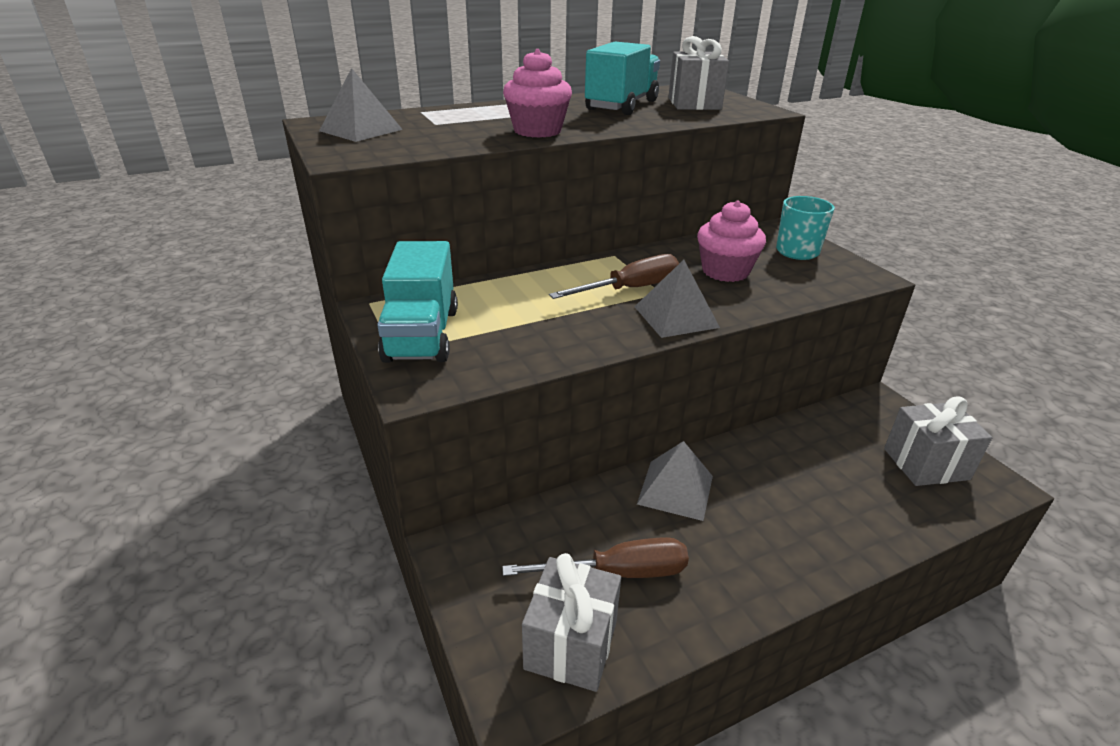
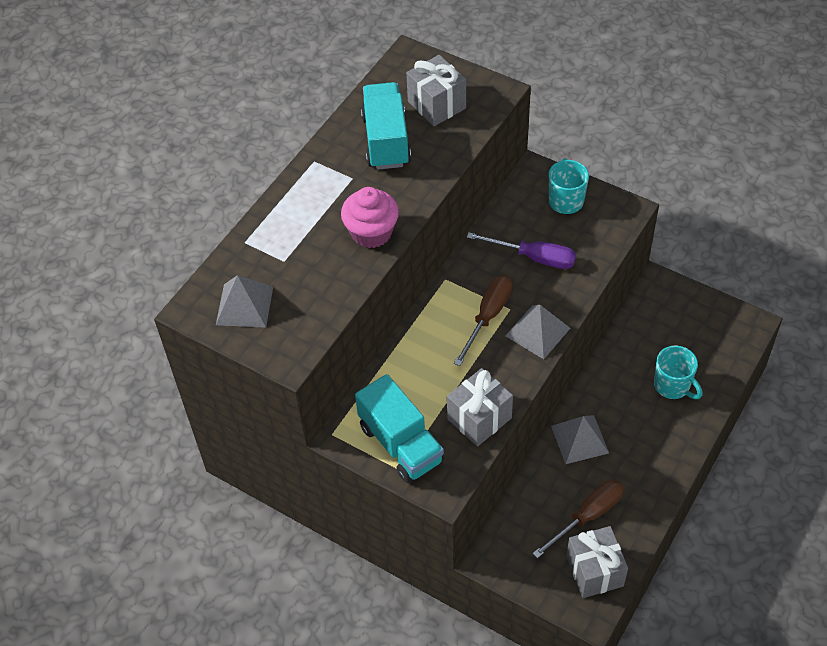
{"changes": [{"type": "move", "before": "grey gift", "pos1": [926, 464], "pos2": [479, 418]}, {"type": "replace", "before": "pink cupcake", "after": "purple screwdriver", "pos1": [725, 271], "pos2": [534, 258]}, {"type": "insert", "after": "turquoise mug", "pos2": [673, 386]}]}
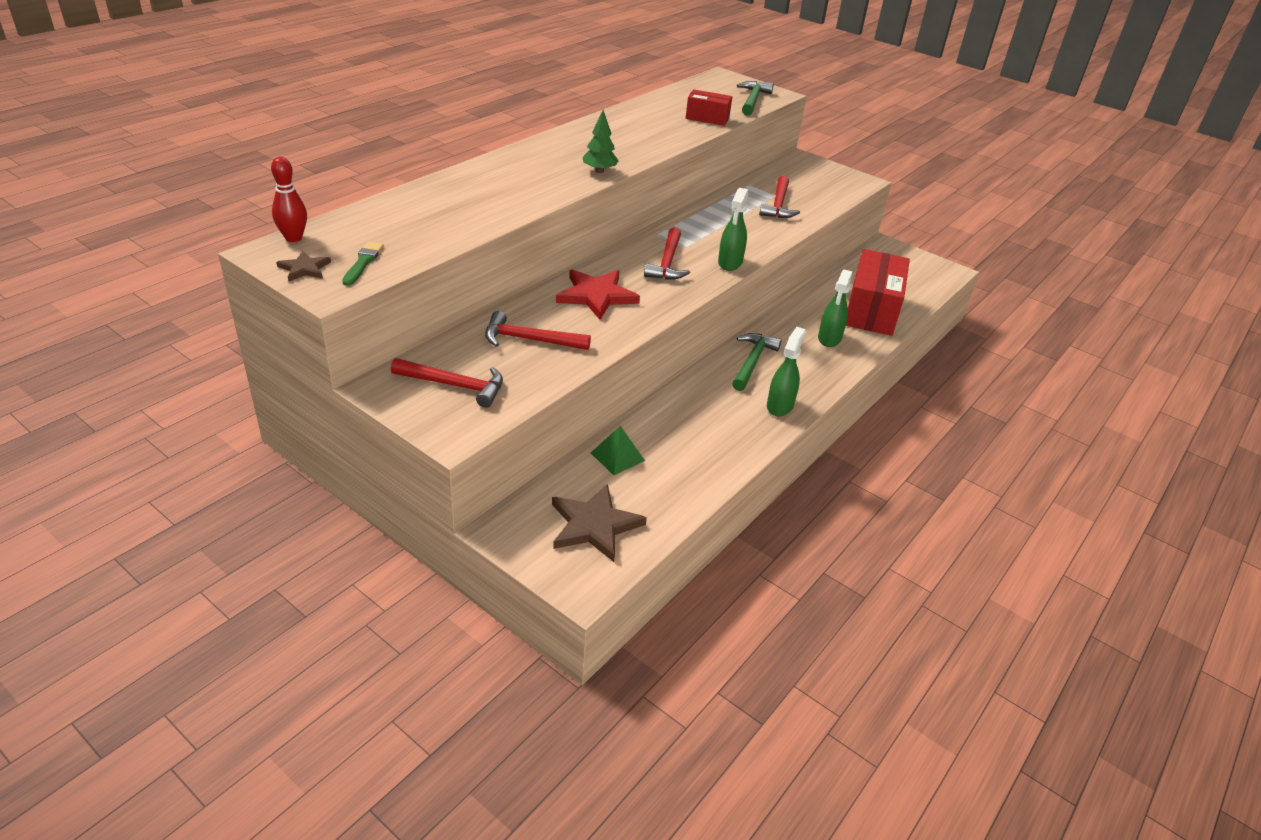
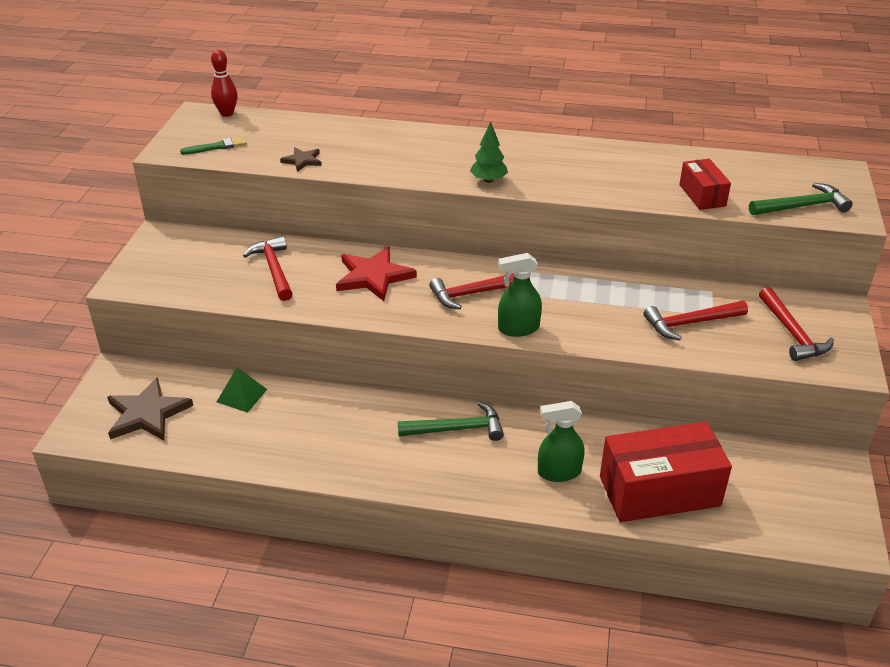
{"changes": [{"type": "move", "before": "brown star", "pos1": [304, 268], "pos2": [302, 160]}, {"type": "move", "before": "red hammer", "pos1": [455, 385], "pos2": [792, 333]}, {"type": "delete", "before": "green spray bottle", "pos1": [780, 406]}]}
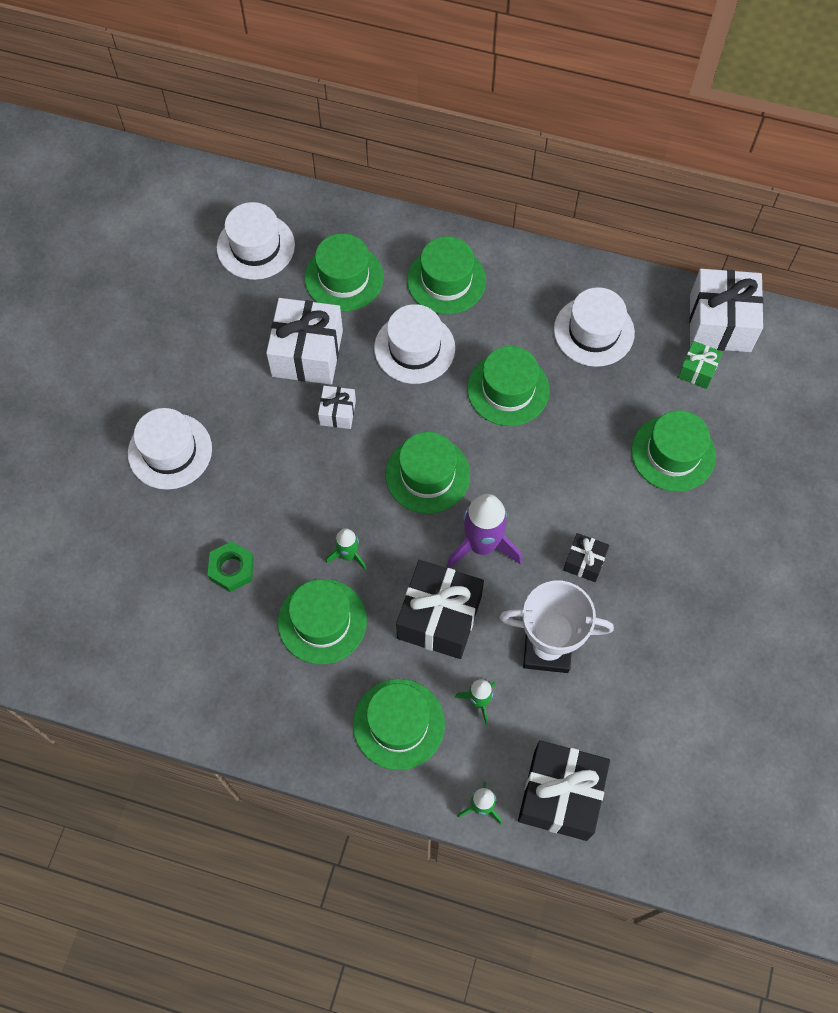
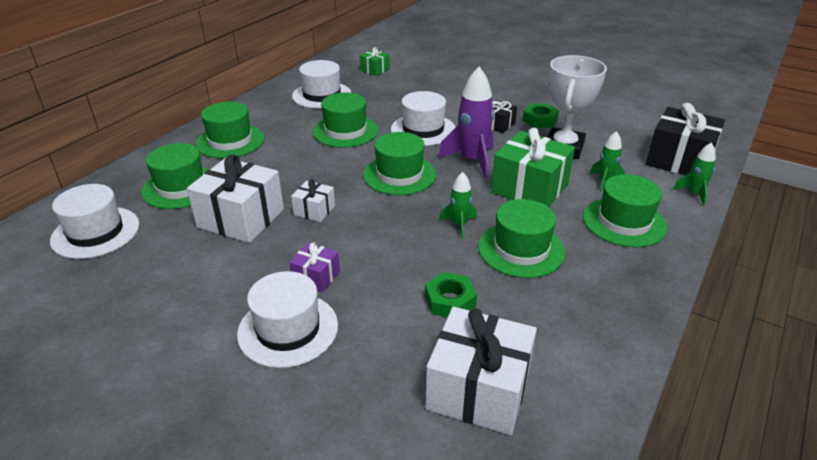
{"changes": [{"type": "insert", "after": "purple gift", "pos2": [316, 277]}, {"type": "move", "before": "white hat", "pos1": [414, 348], "pos2": [423, 130]}, {"type": "move", "before": "white gift", "pos1": [720, 323], "pos2": [478, 389]}, {"type": "recolor", "before": "black gift", "after": "green gift", "pos1": [439, 617], "pos2": [529, 188]}, {"type": "insert", "after": "green nut", "pos2": [540, 120]}, {"type": "delete", "before": "green hat", "pos1": [673, 453]}]}
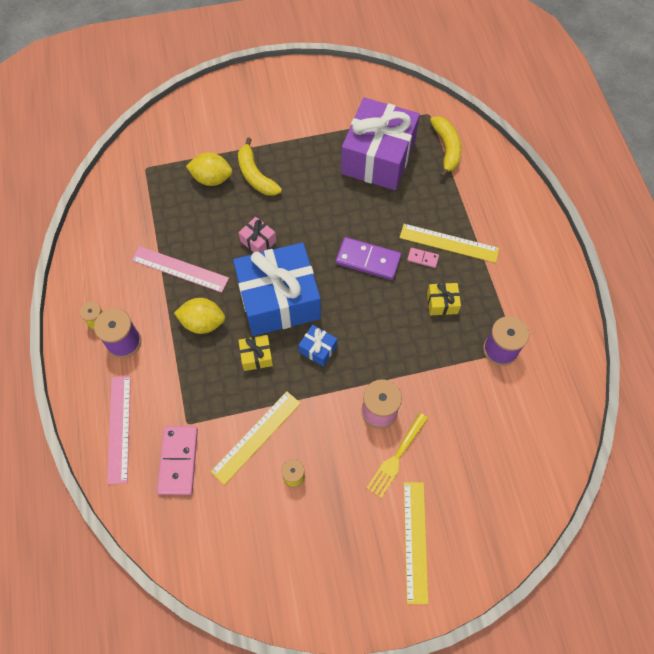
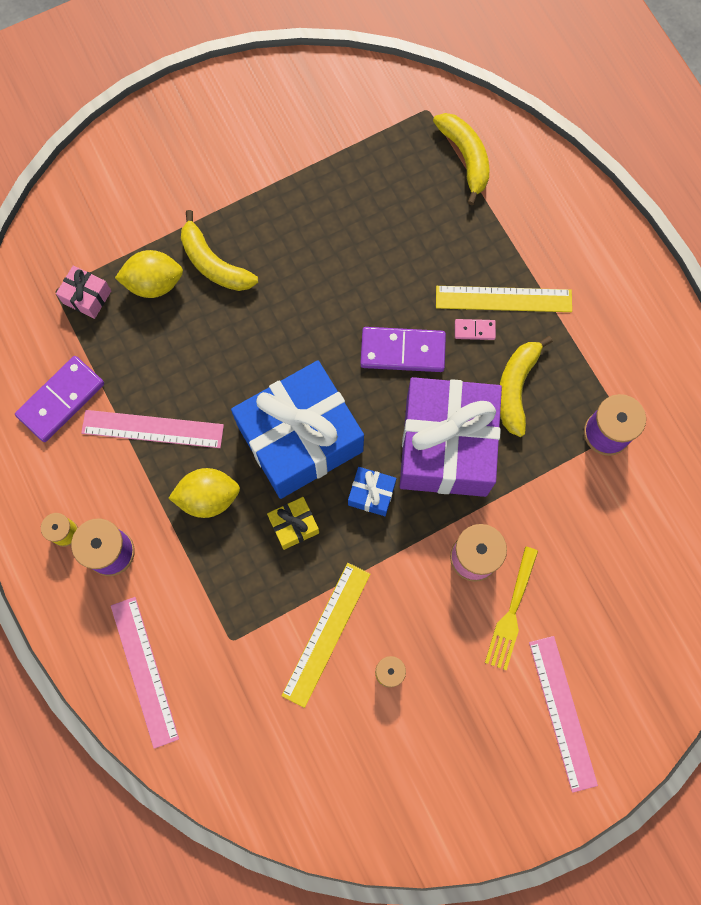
{"changes": [{"type": "insert", "after": "purple domino", "pos2": [61, 400]}, {"type": "move", "before": "pink gift", "pos1": [258, 241], "pos2": [87, 297]}, {"type": "move", "before": "purple gift", "pos1": [378, 157], "pos2": [446, 446]}, {"type": "replace", "before": "yellow gift", "after": "yellow banana", "pos1": [442, 303], "pos2": [516, 388]}, {"type": "recolor", "before": "yellow ruler", "after": "pink ruler", "pos1": [415, 541], "pos2": [562, 712]}, {"type": "delete", "before": "pink domino", "pos1": [178, 461]}]}
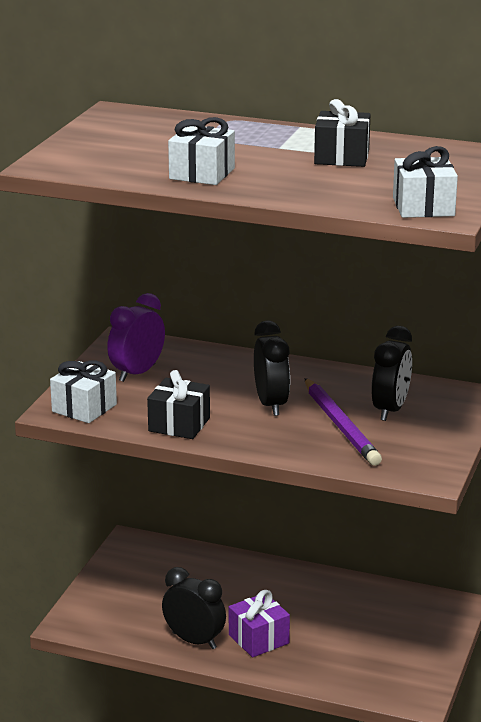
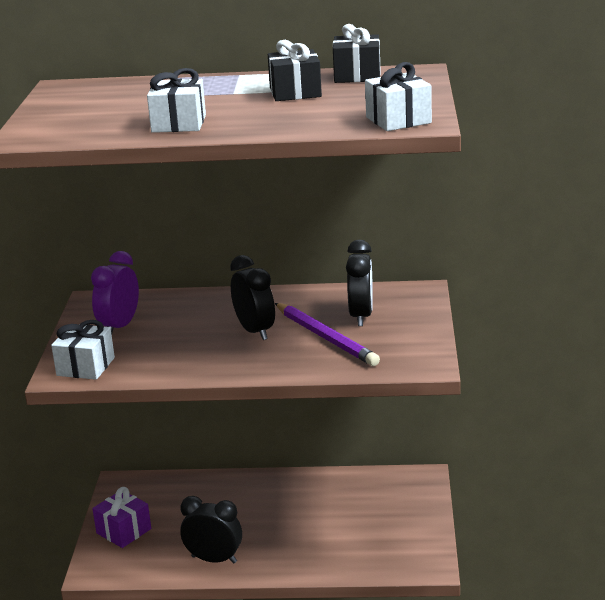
{"changes": [{"type": "move", "before": "purple gift", "pos1": [258, 639], "pos2": [123, 531]}, {"type": "move", "before": "black gift", "pos1": [179, 424], "pos2": [357, 75]}]}
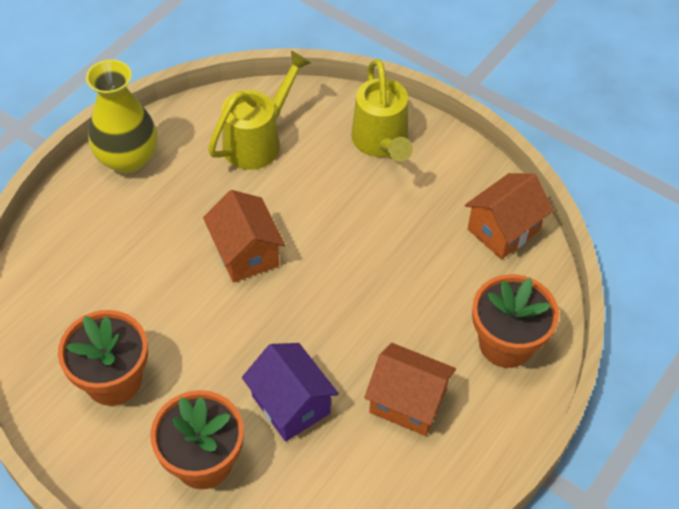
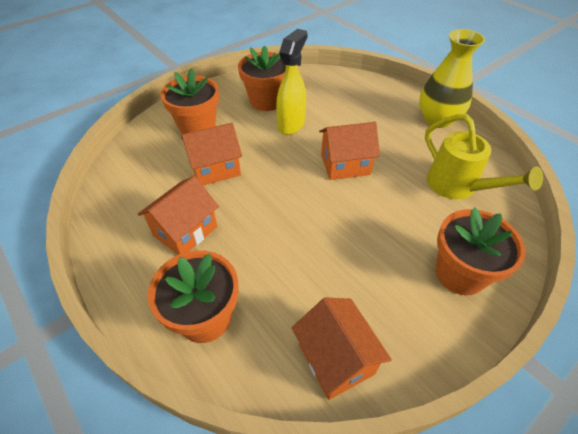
{"changes": [{"type": "recolor", "before": "purple house", "after": "orange house", "pos1": [291, 404], "pos2": [215, 168]}, {"type": "insert", "after": "yellow spray bottle", "pos2": [291, 124]}, {"type": "replace", "before": "yellow watering can", "after": "orange flower pot", "pos1": [381, 142], "pos2": [460, 273]}]}
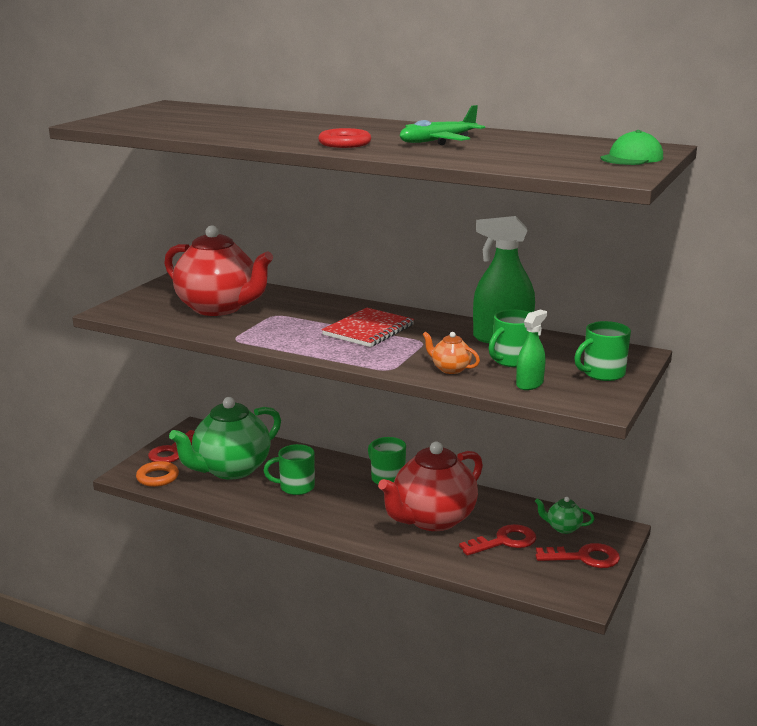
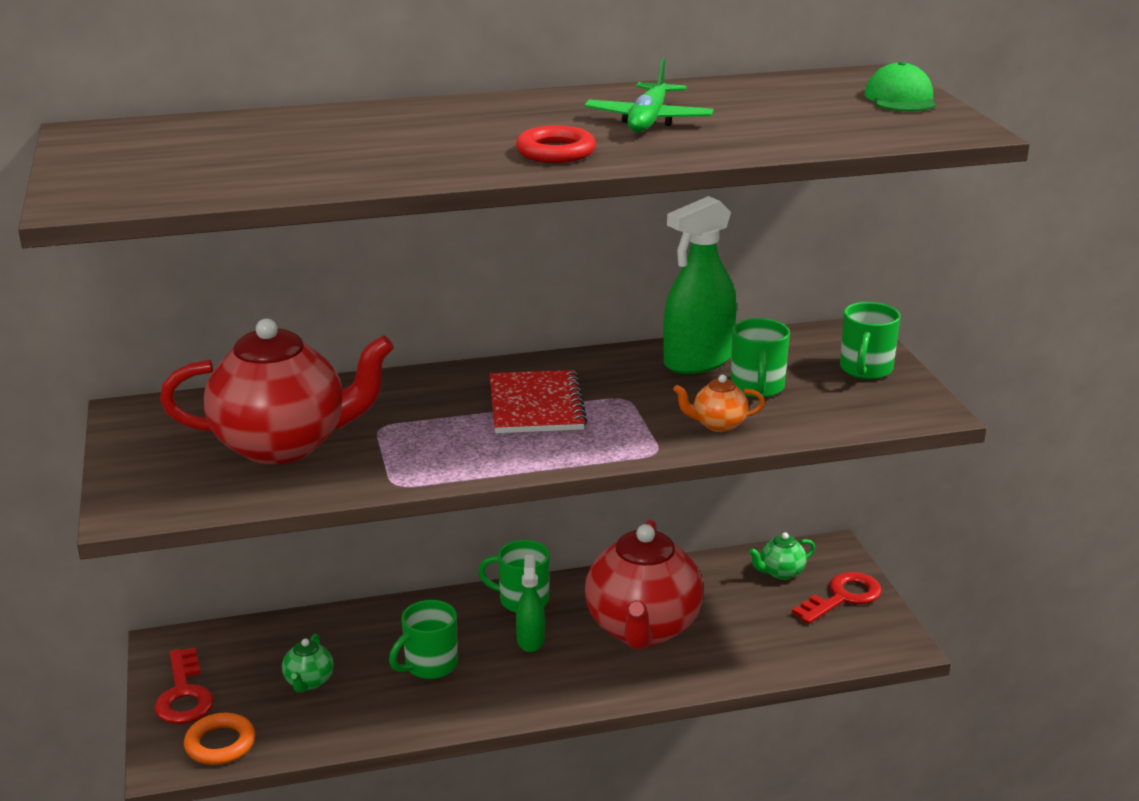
{"changes": [{"type": "resize", "before": "green teapot", "pos1": [231, 469], "pos2": [309, 682], "scale": 0.41}, {"type": "move", "before": "green spray bottle", "pos1": [529, 384], "pos2": [530, 640]}, {"type": "delete", "before": "red key", "pos1": [504, 541]}]}
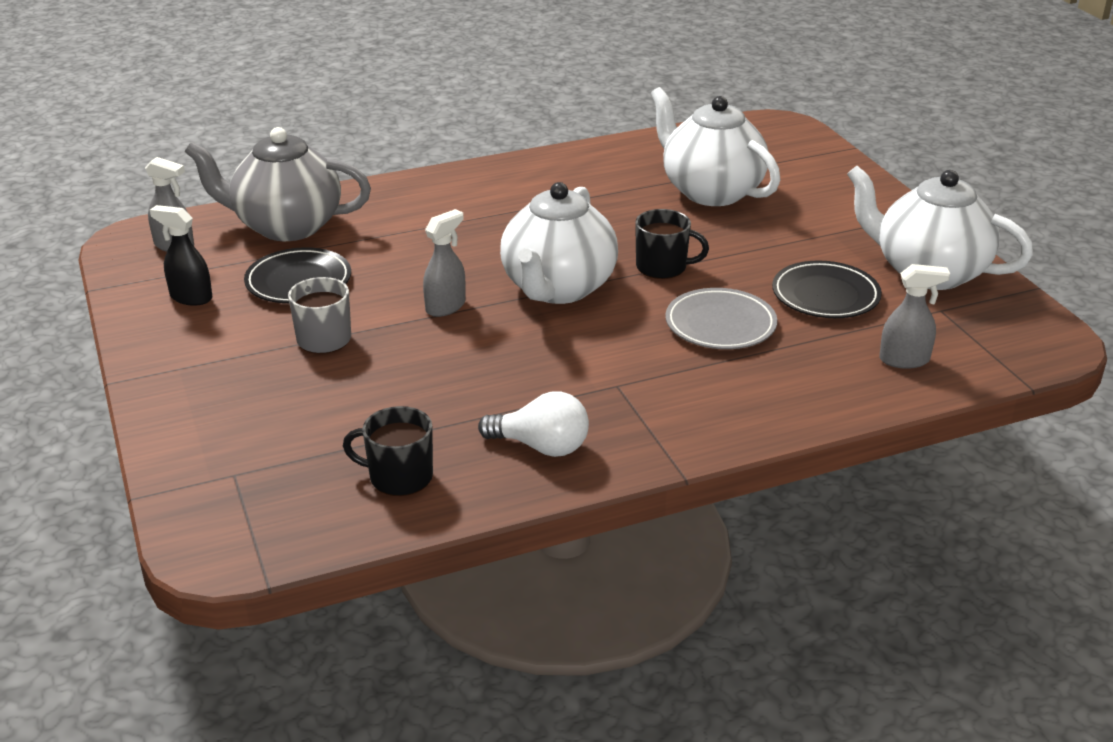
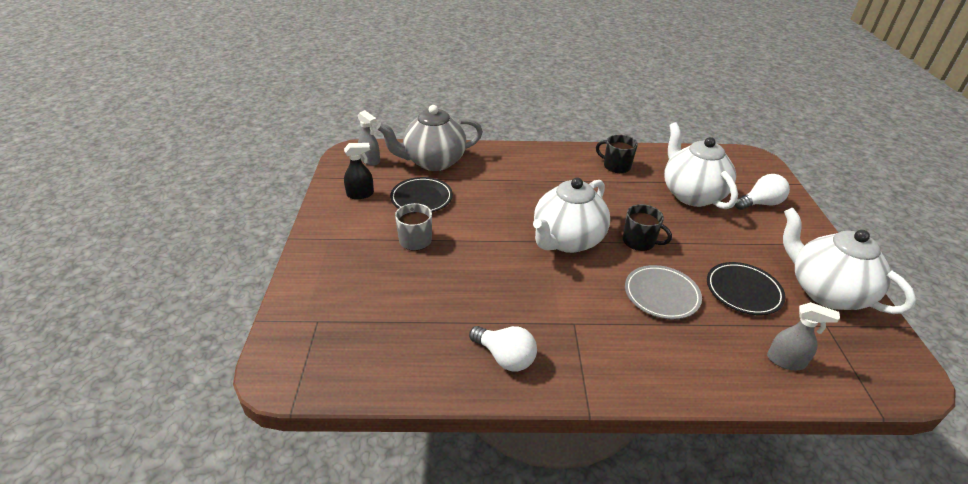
{"changes": [{"type": "rotate", "before": "black spray bottle", "pos1": [190, 297], "pos2": [360, 194], "turn": 120}, {"type": "rotate", "before": "grey teapot", "pos1": [286, 226], "pos2": [433, 162], "turn": -45}, {"type": "move", "before": "black mug", "pos1": [399, 477], "pos2": [616, 166]}, {"type": "insert", "after": "white light bulb", "pos2": [760, 203]}, {"type": "delete", "before": "grey spray bottle", "pos1": [446, 306]}]}
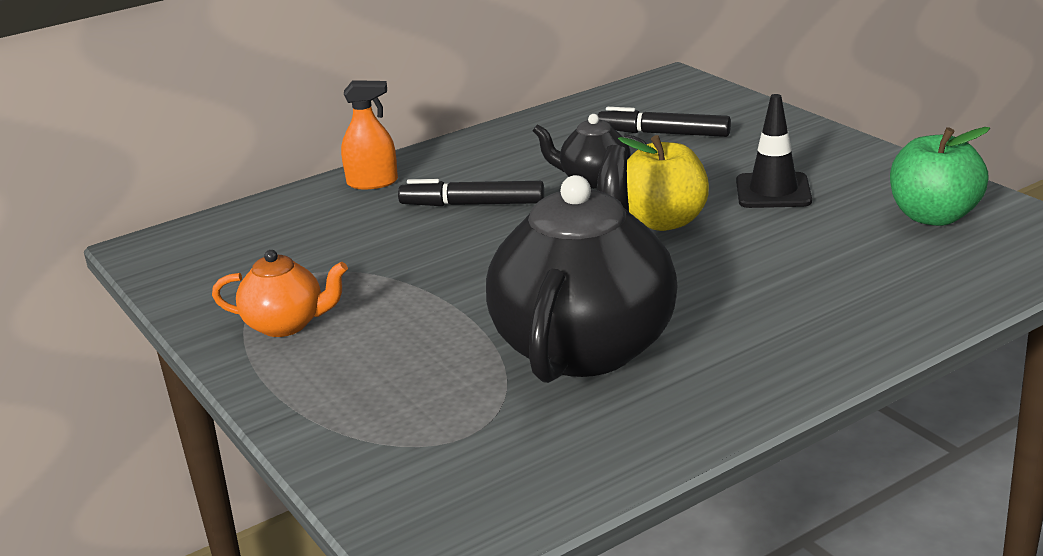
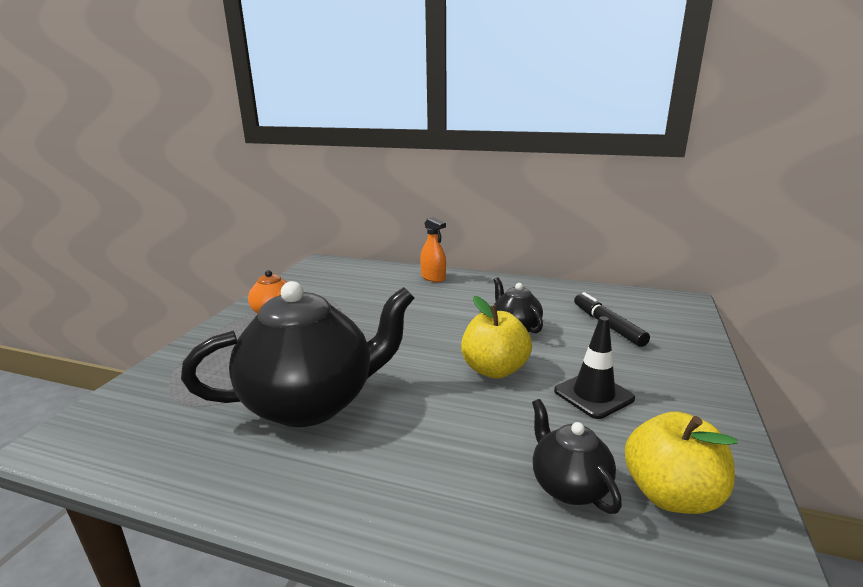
{"changes": [{"type": "insert", "after": "black teapot", "pos2": [568, 486]}, {"type": "recolor", "before": "green apple", "after": "yellow apple", "pos1": [933, 216], "pos2": [671, 495]}, {"type": "delete", "before": "black marker", "pos1": [472, 204]}]}
